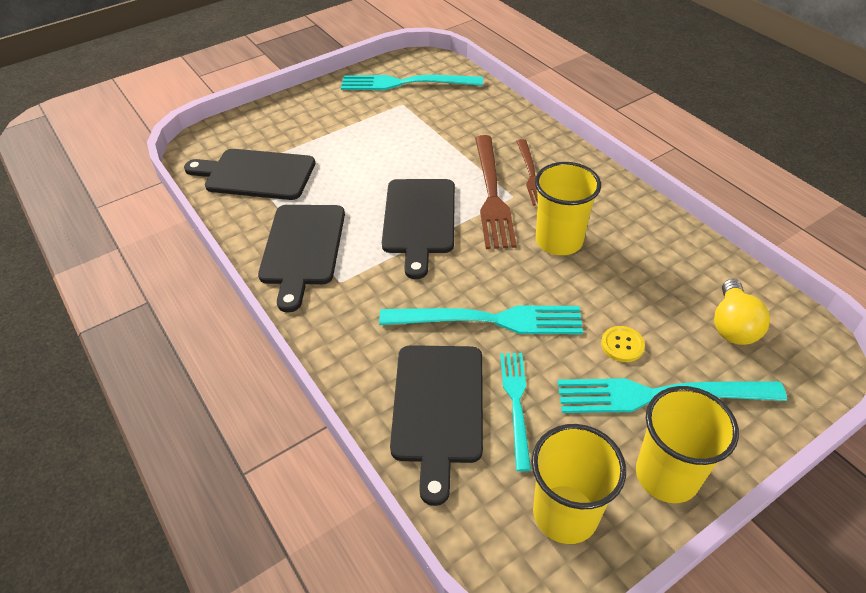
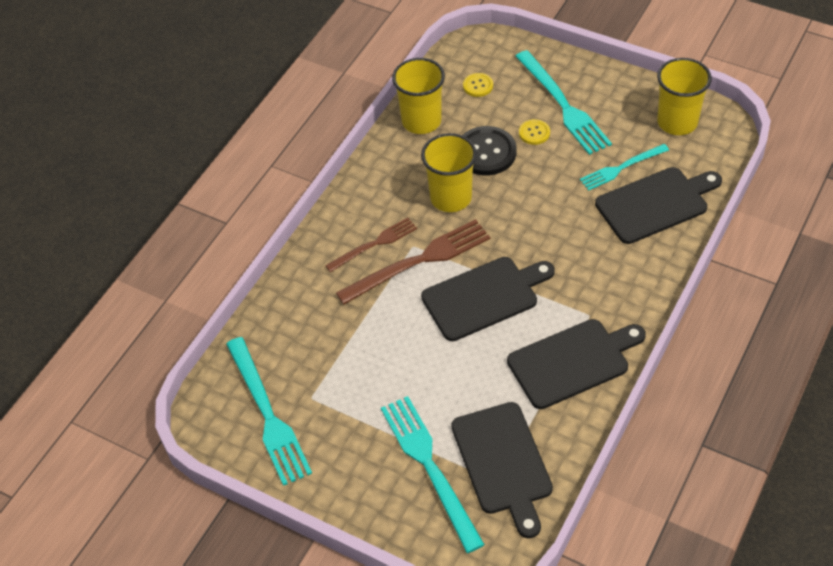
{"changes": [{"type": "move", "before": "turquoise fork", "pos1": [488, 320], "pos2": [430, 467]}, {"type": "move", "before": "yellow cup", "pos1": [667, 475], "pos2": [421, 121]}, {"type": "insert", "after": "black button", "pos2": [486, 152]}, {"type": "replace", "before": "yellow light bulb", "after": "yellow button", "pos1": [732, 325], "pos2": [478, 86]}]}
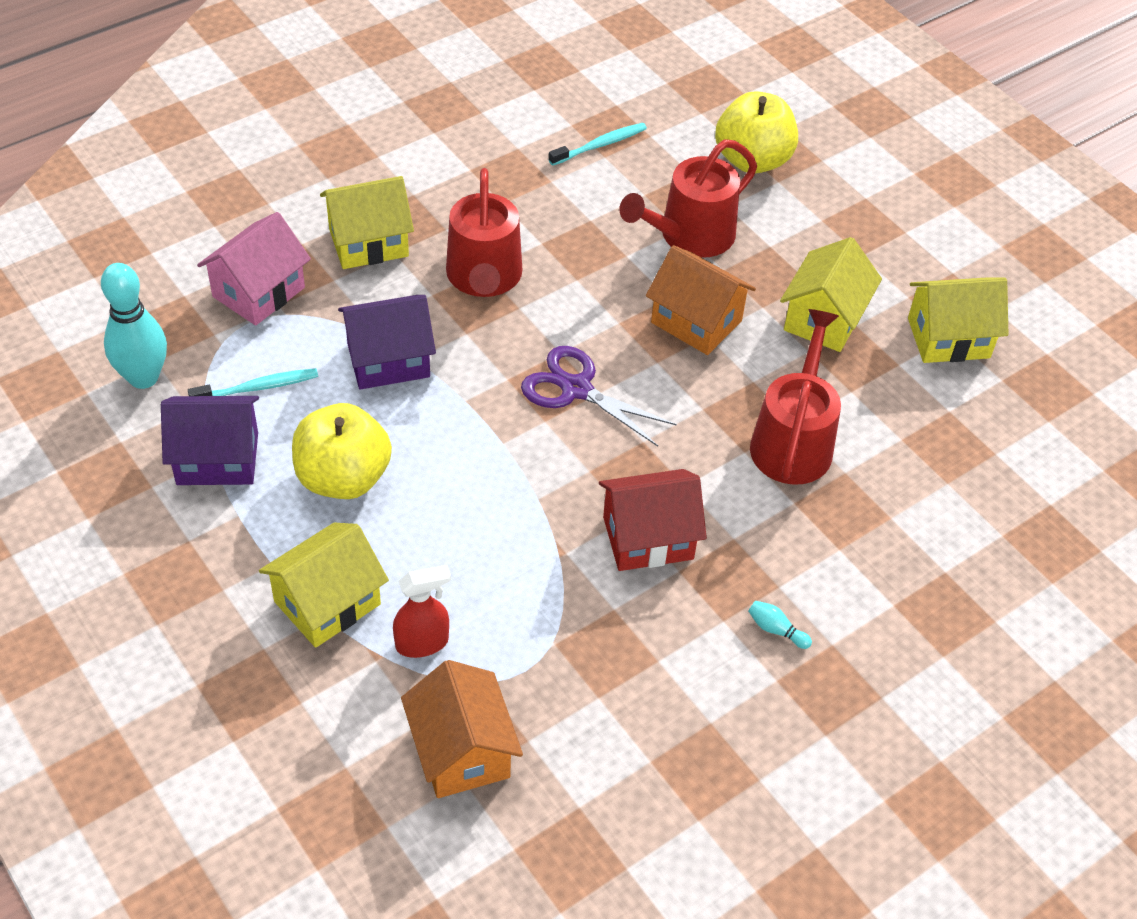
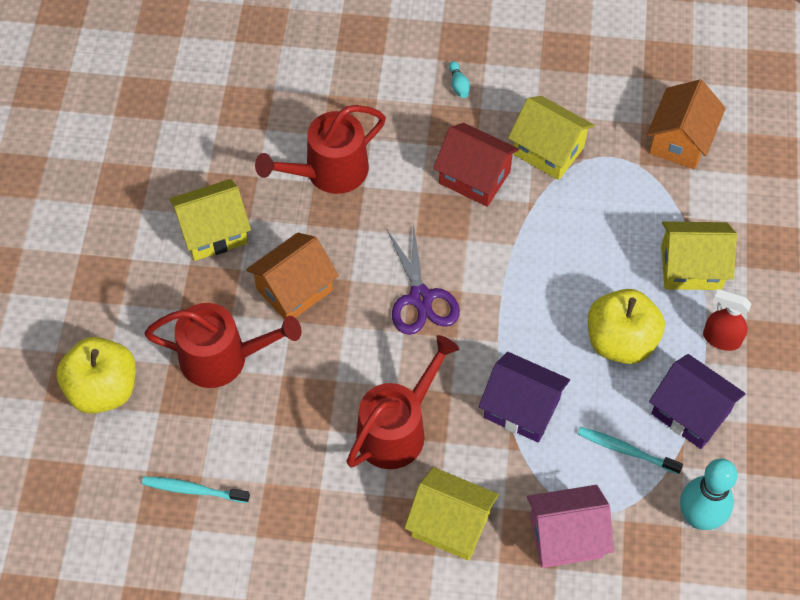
{"changes": [{"type": "rotate", "before": "orange house", "pos1": [696, 321], "pos2": [294, 289], "turn": 60}, {"type": "move", "before": "yellow house", "pos1": [948, 338], "pos2": [548, 150]}, {"type": "move", "before": "red spray bottle", "pos1": [422, 643], "pos2": [721, 339]}]}
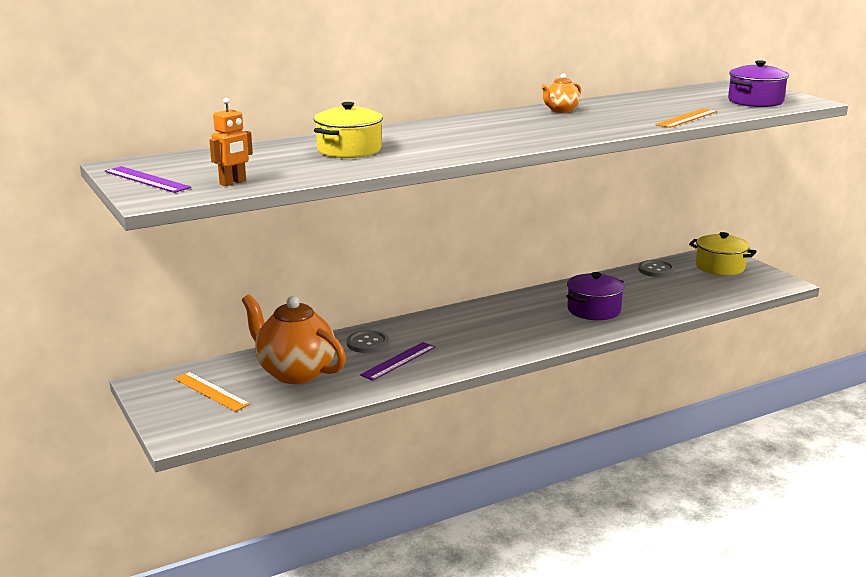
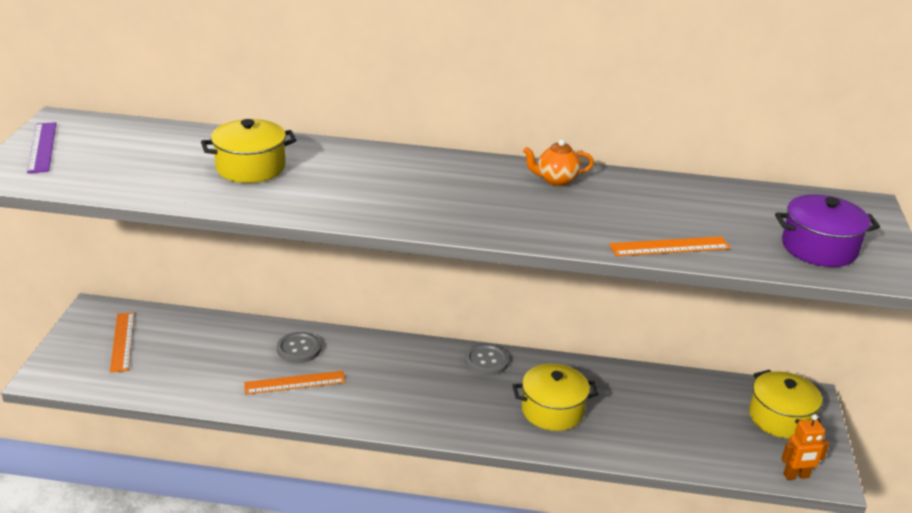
{"changes": [{"type": "recolor", "before": "purple ruler", "after": "orange ruler", "pos1": [399, 361], "pos2": [295, 383]}, {"type": "move", "before": "grey button", "pos1": [656, 270], "pos2": [486, 361]}, {"type": "recolor", "before": "purple pot", "after": "yellow pot", "pos1": [594, 310], "pos2": [552, 410]}, {"type": "move", "before": "orange robot", "pos1": [233, 183], "pos2": [796, 476]}, {"type": "delete", "before": "orange teapot", "pos1": [295, 373]}]}
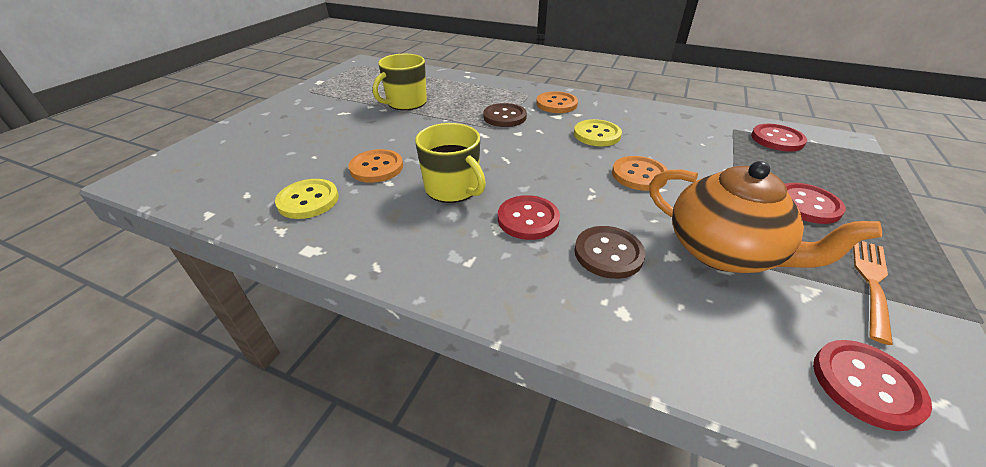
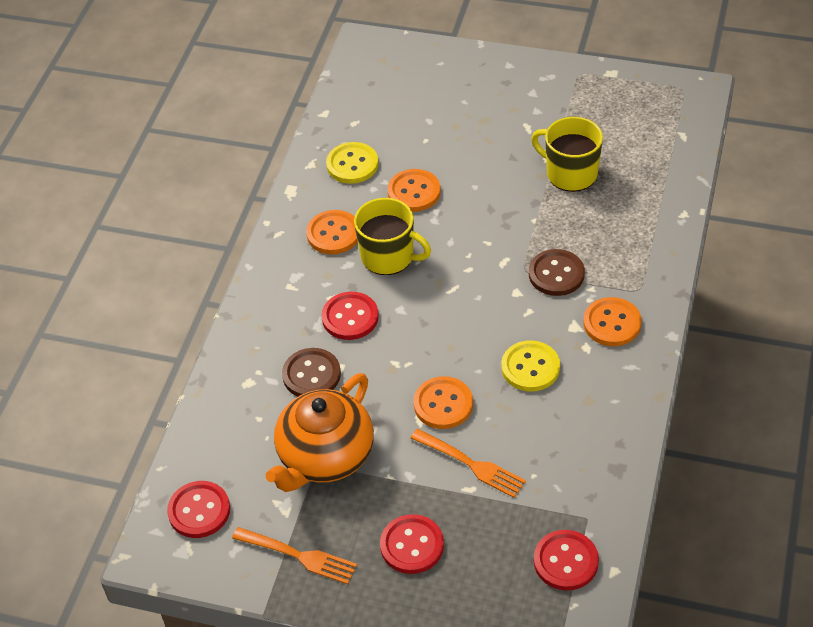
{"changes": [{"type": "insert", "after": "orange button", "pos2": [333, 234]}, {"type": "rotate", "before": "yellow mug", "pos1": [453, 188], "pos2": [388, 256], "turn": -105}, {"type": "insert", "after": "orange fork", "pos2": [470, 464]}]}
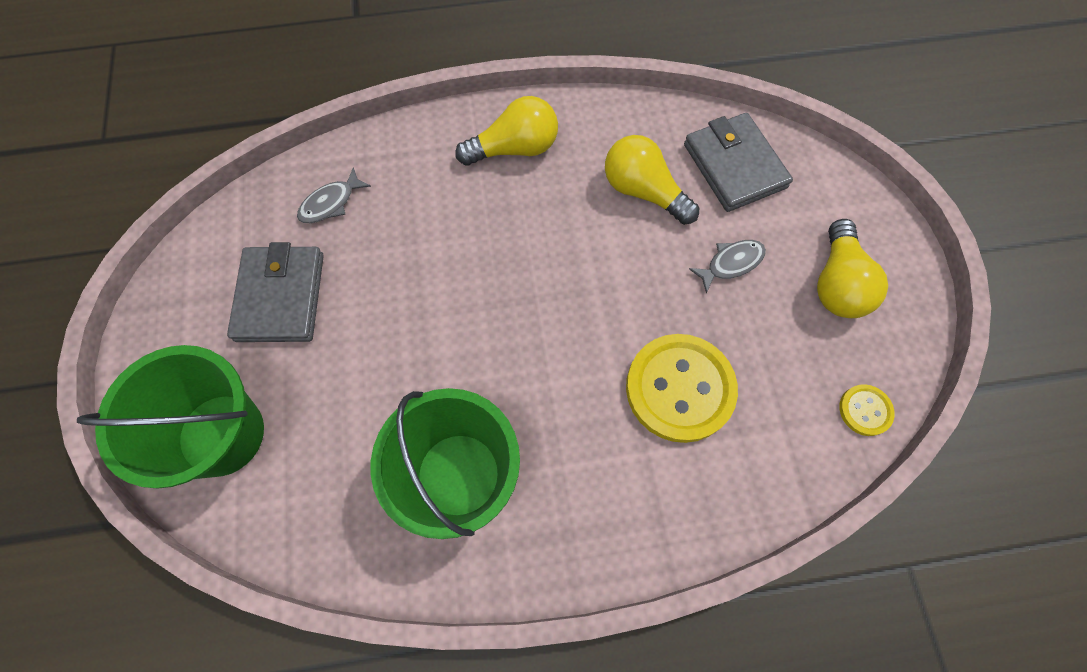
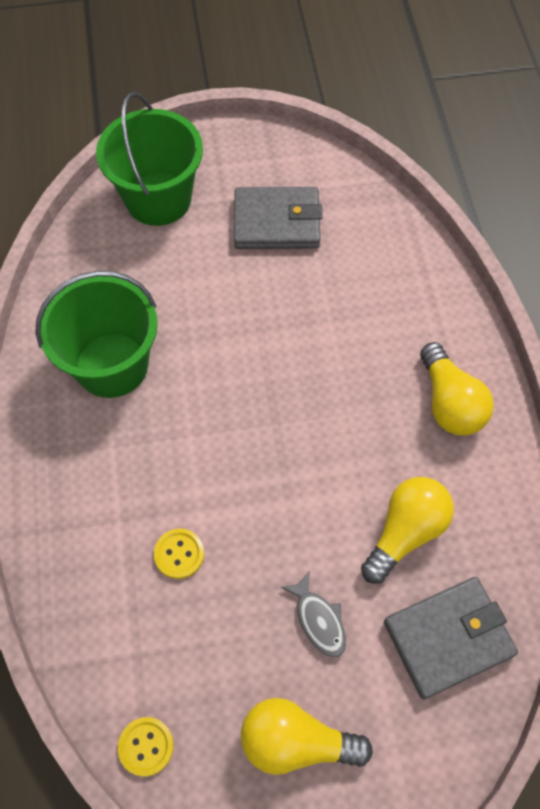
{"changes": [{"type": "resize", "before": "yellow button", "pos1": [679, 388], "pos2": [179, 554], "scale": 0.47}, {"type": "delete", "before": "grey fish", "pos1": [330, 203]}]}
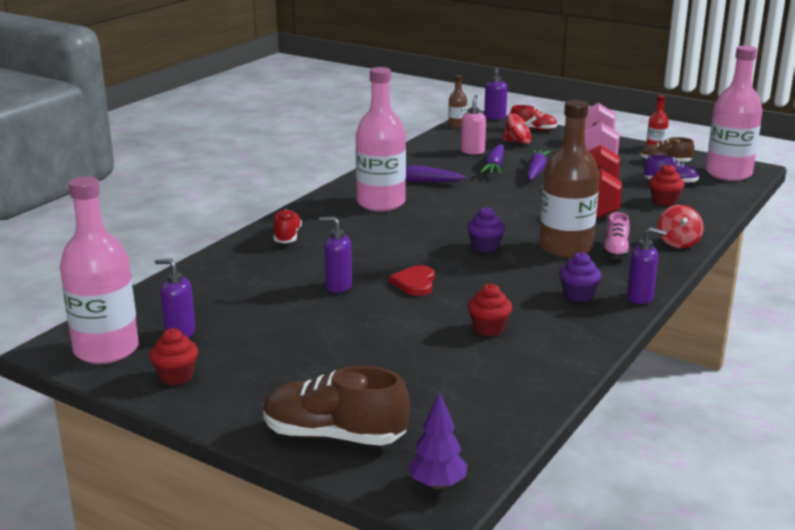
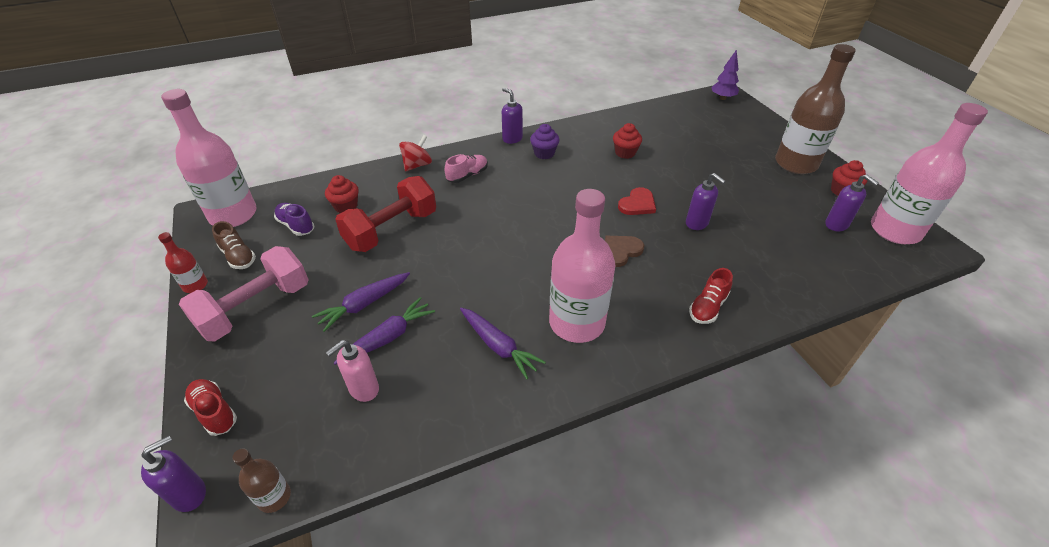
{"changes": [{"type": "insert", "after": "brown heart", "pos2": [620, 251]}, {"type": "move", "before": "brown bottle", "pos1": [565, 248], "pos2": [795, 163]}, {"type": "delete", "before": "brown shoe", "pos1": [334, 435]}, {"type": "delete", "before": "purple cupcake", "pos1": [485, 247]}, {"type": "delete", "before": "red spinning top", "pos1": [518, 142]}]}
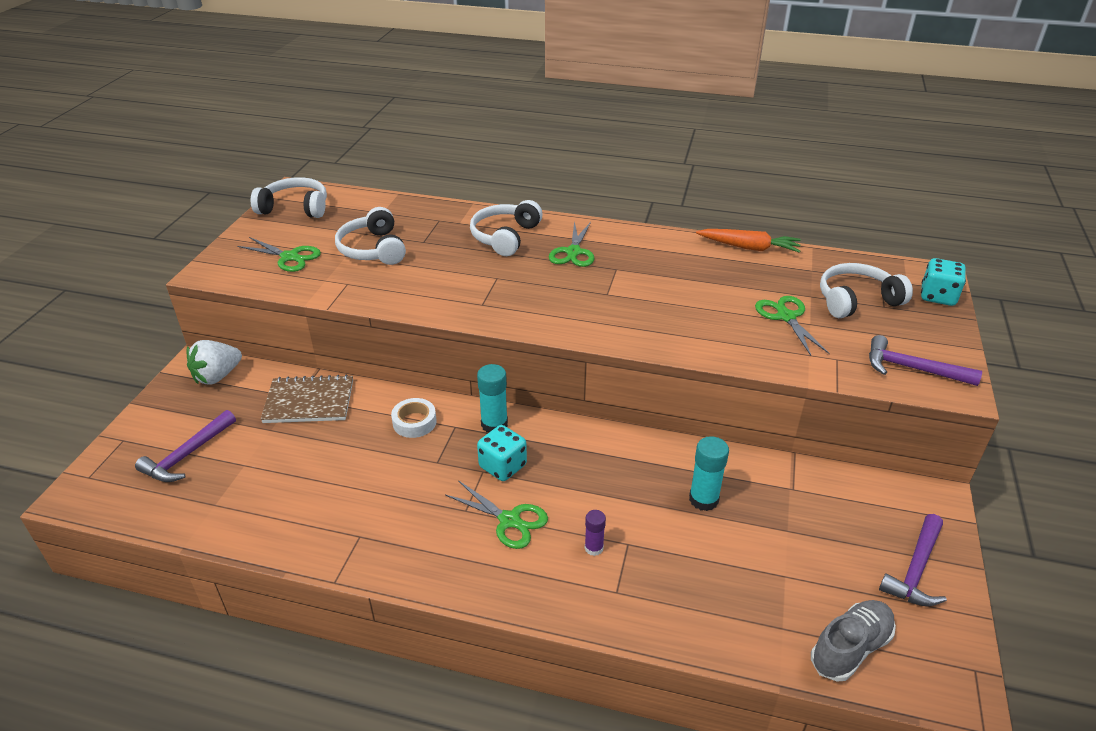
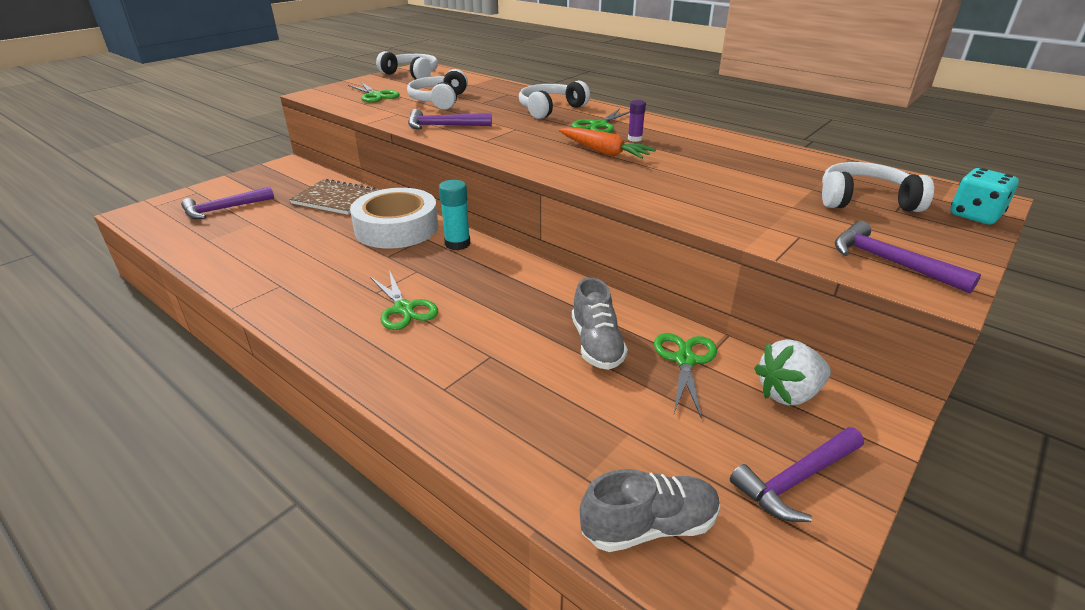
{"changes": [{"type": "resize", "before": "white tape", "pos1": [414, 422], "pos2": [397, 228], "scale": 2.09}, {"type": "insert", "after": "purple hammer", "pos2": [443, 126]}, {"type": "move", "before": "orange carrot", "pos1": [749, 247], "pos2": [603, 152]}, {"type": "replace", "before": "turquoise glue stick", "after": "grey shoe", "pos1": [703, 499], "pos2": [596, 344]}, {"type": "move", "before": "purple glue stick", "pos1": [594, 548], "pos2": [635, 139]}, {"type": "move", "before": "green scissors", "pos1": [786, 317], "pos2": [685, 360]}, {"type": "move", "before": "white strawberry", "pos1": [217, 376], "pos2": [788, 394]}, {"type": "delete", "before": "turquoise dice", "pos1": [502, 466]}]}
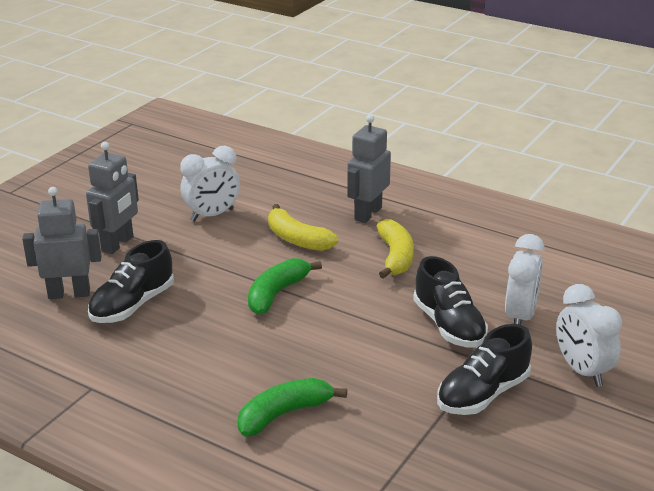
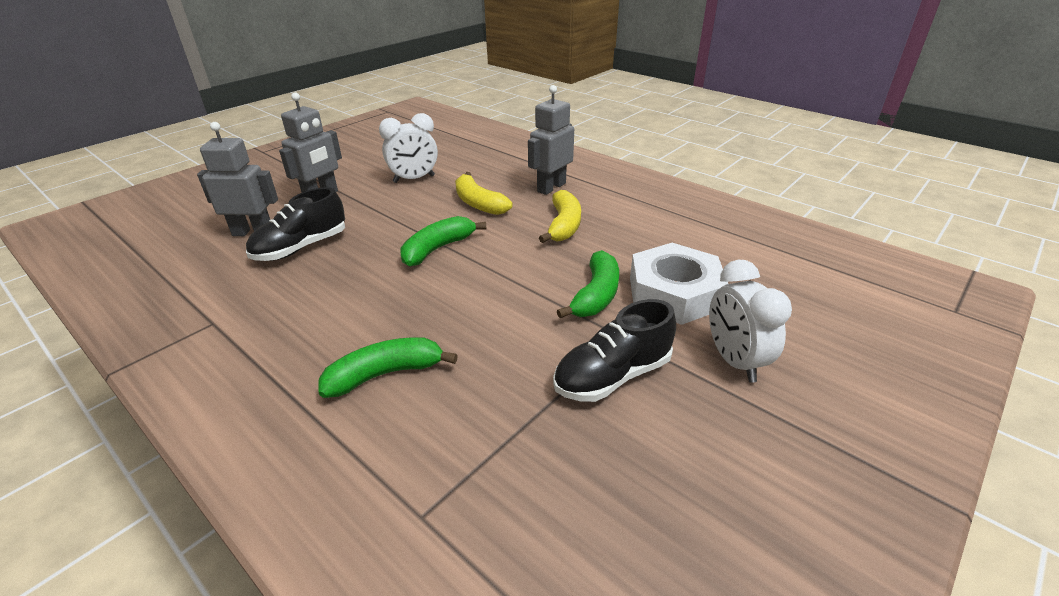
{"changes": [{"type": "replace", "before": "black shoe", "after": "green banana", "pos1": [449, 325], "pos2": [596, 295]}, {"type": "replace", "before": "white clock", "after": "white nut", "pos1": [520, 316], "pos2": [674, 293]}]}
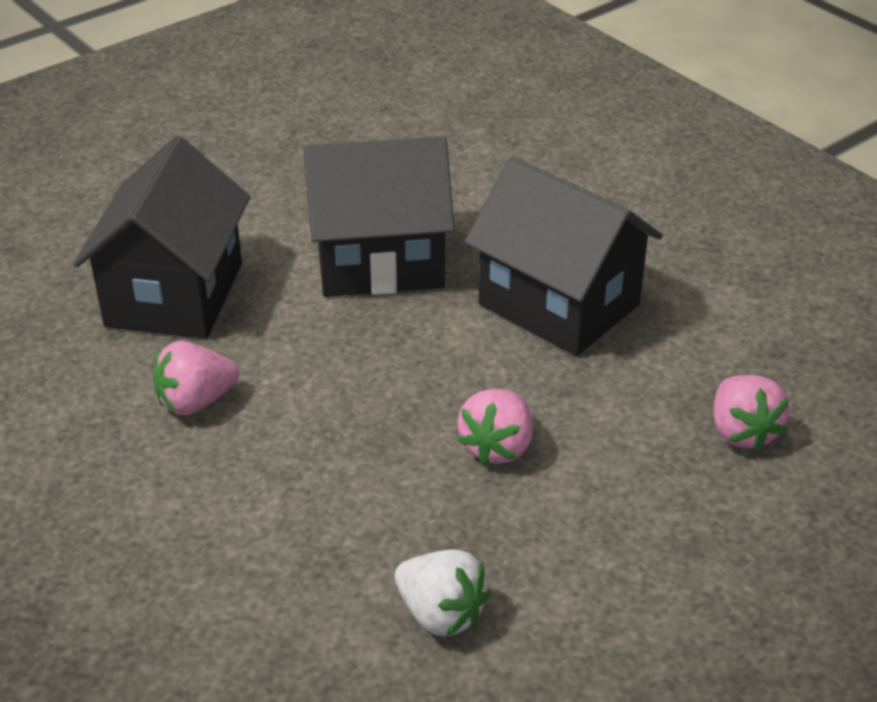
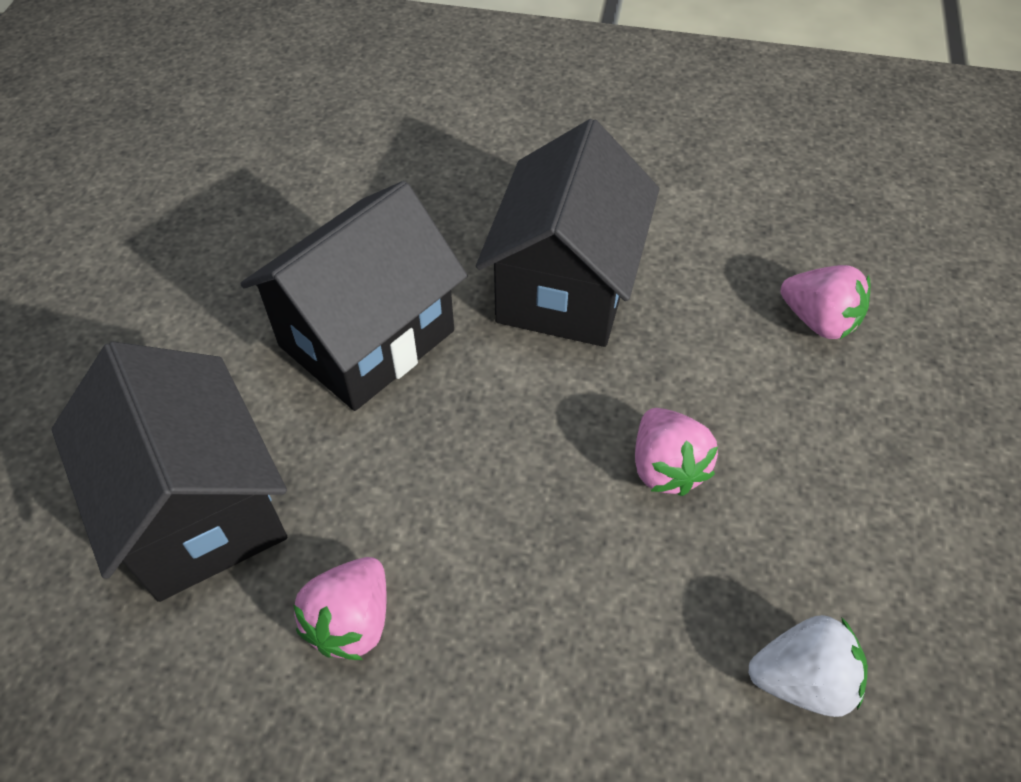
{"changes": [{"type": "rotate", "before": "black house", "pos1": [559, 304], "pos2": [565, 286], "turn": -75}]}
